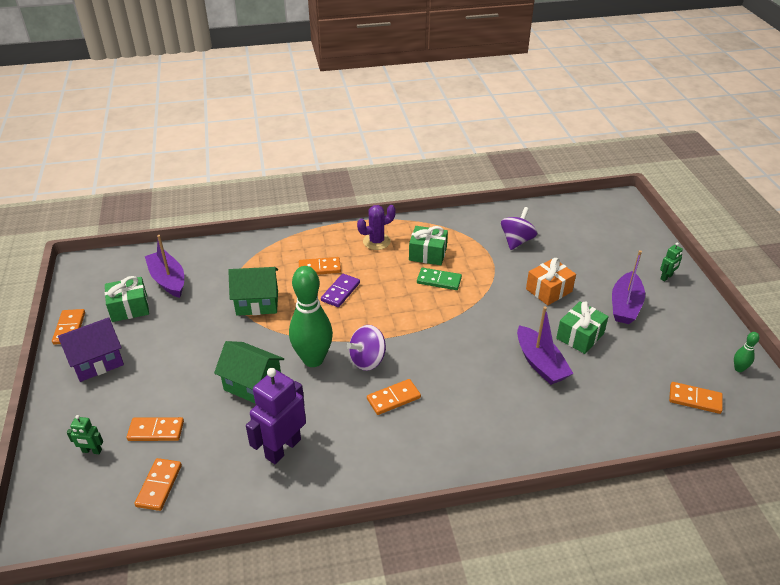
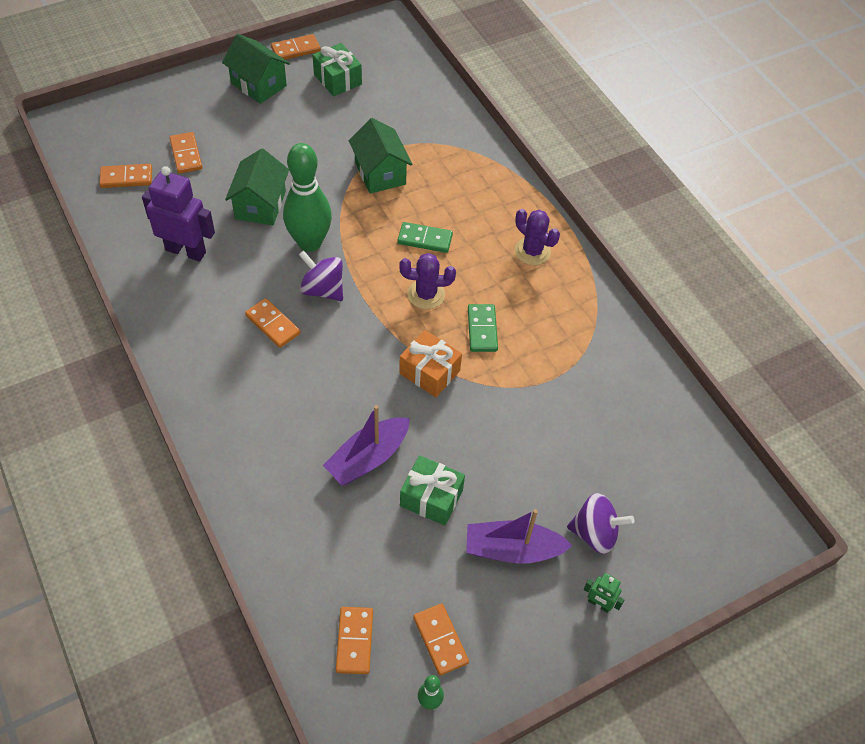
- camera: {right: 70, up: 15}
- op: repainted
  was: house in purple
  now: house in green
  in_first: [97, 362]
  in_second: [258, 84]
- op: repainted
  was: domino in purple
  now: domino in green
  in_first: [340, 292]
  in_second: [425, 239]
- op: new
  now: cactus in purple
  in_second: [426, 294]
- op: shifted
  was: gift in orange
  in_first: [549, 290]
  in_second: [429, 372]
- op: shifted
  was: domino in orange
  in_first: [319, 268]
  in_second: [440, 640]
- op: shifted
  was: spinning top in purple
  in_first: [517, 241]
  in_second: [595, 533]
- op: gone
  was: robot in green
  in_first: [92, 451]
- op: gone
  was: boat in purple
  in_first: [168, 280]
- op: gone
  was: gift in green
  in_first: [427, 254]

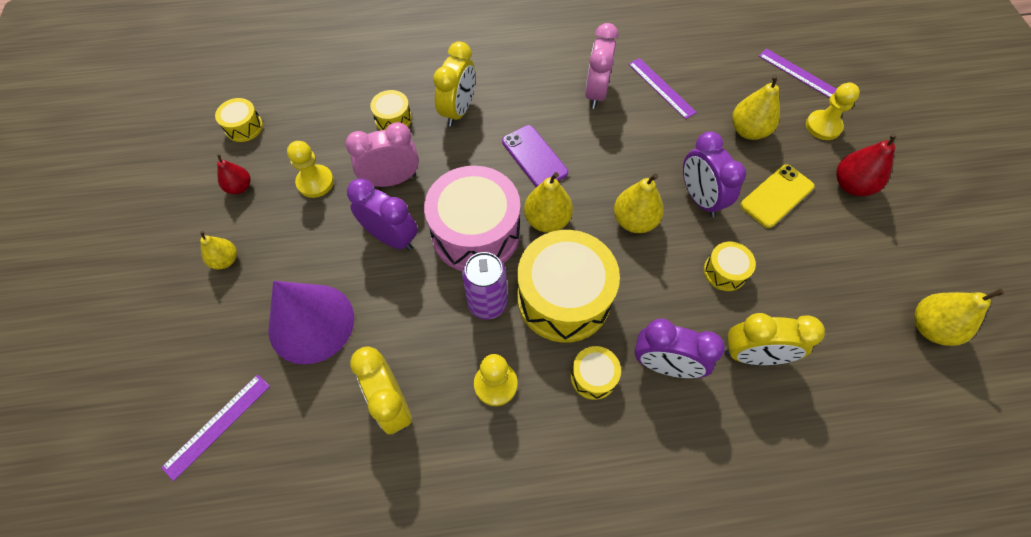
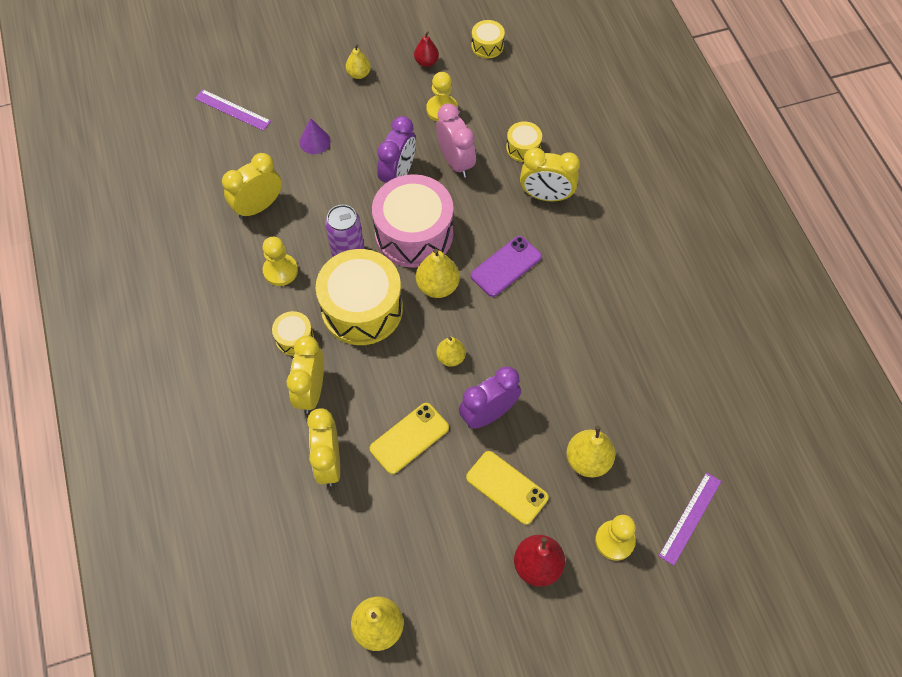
- camera: {right: 80, up: 0}
- op: repainted
  was: clock in purple
  now: clock in yellow
  in_first: [664, 365]
  in_second: [311, 391]
- op: scaled
  was: cone in purple
  in_first: [311, 323]
  in_second: [315, 141]
  ratio: 0.47
- op: swapped
  was: drum in yellow
  now: phone in yellow
  in_first: [724, 272]
  in_second: [409, 438]
- op: scaled
  was: pear in yellow
  in_first: [634, 221]
  in_second: [451, 357]
  ratio: 0.64
- op: gone
  was: clock in pink
  in_first: [596, 93]
- op: gone
  was: ruler in purple
  in_first: [661, 88]

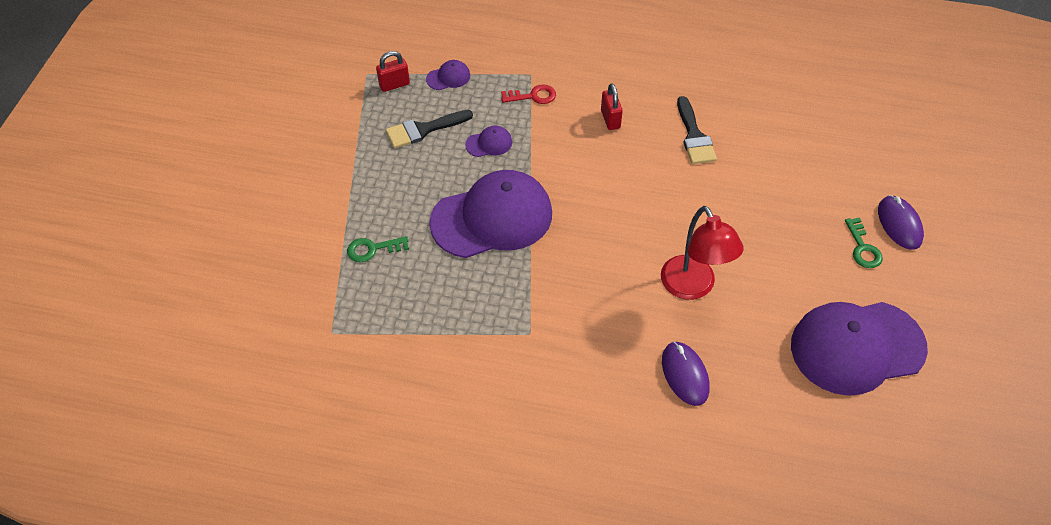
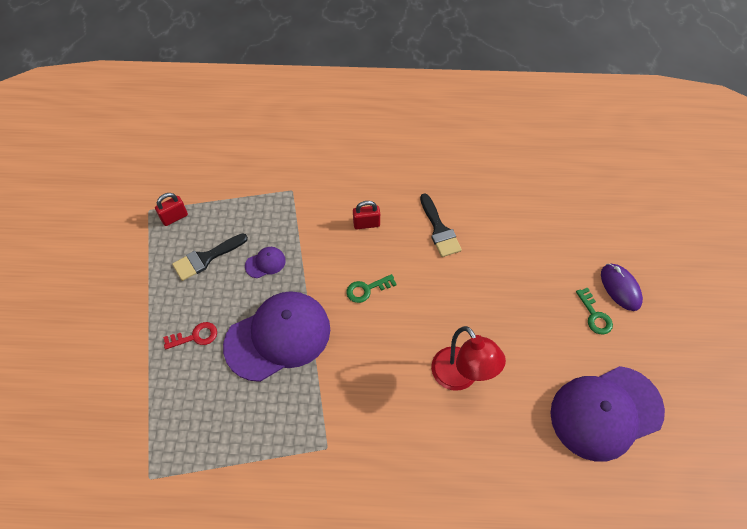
- camera: {right: -10, up: 5}
- op: shifted
  was: key in red
  in_first: [533, 96]
  in_second: [195, 336]
- op: shifted
  was: key in green
  in_first: [373, 249]
  in_second: [367, 289]
- op: rotated
  was: padlock in red
  in_first: [610, 119]
  in_second: [366, 224]
  clockwise: -75
- op: gone
  was: cap in purple
  in_first: [448, 77]
- op: gone
  was: mouse in purple
  in_first: [685, 374]

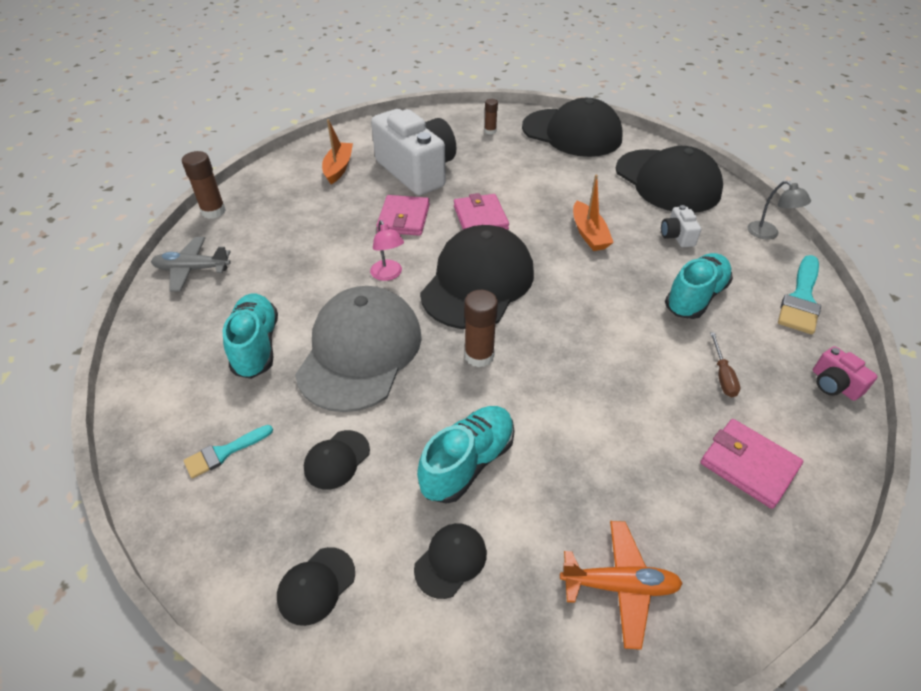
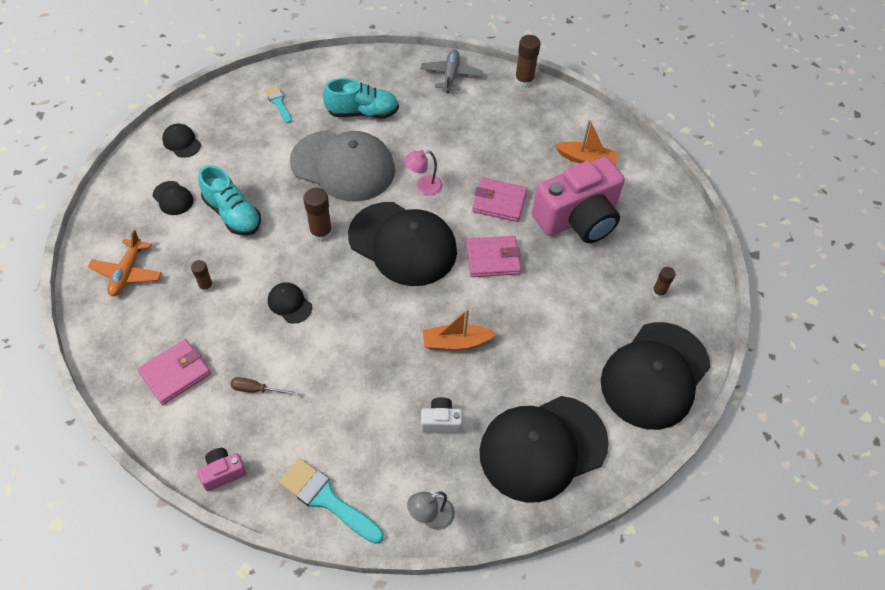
- camera: {right: 95, up: 10}
- op: new
  now: glue stick in brown
  in_second: [206, 286]
- op: shifted
  was: cap in black
  in_first: [337, 459]
  in_second: [289, 303]
- op: repainted
  was: camera in white
  now: camera in pink
  in_first: [417, 171]
  in_second: [578, 218]
- op: gone
  was: shoe in turquoise
  in_first: [695, 297]

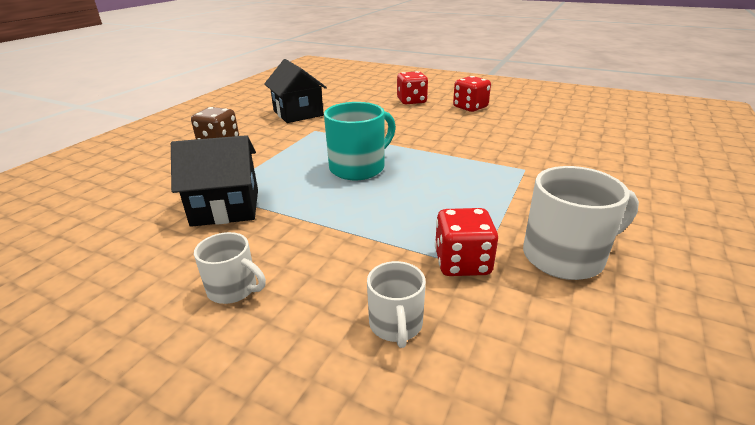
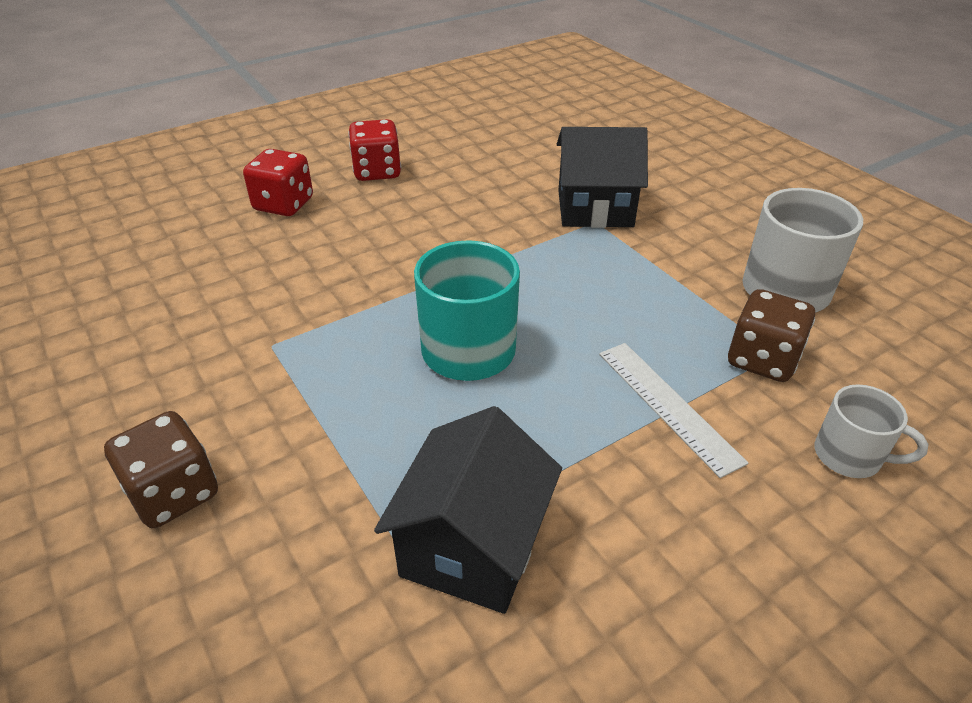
- camera: {right: -60, up: 10}
- op: shifted
  was: house in black
  in_first: [298, 113]
  in_second: [595, 208]
- op: new
  now: ruler in white
  in_second: [668, 405]
- op: repainted
  was: dice in red
  now: dice in brown
  in_first: [462, 263]
  in_second: [762, 359]
- op: gone
  was: mug in white
  in_first: [234, 289]

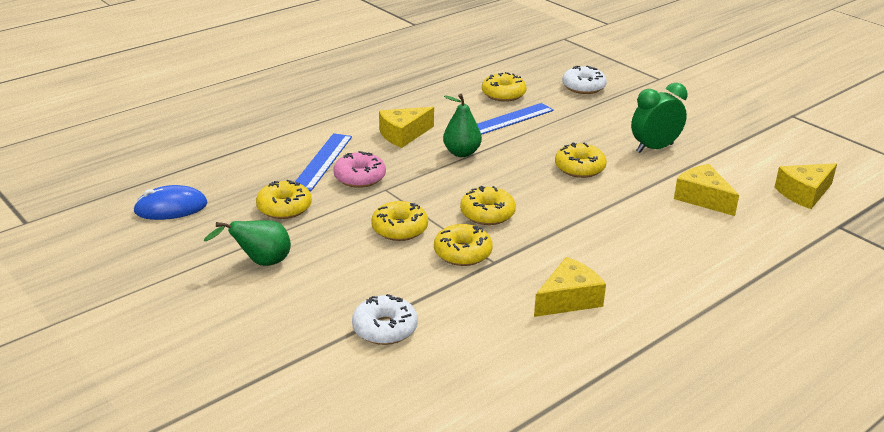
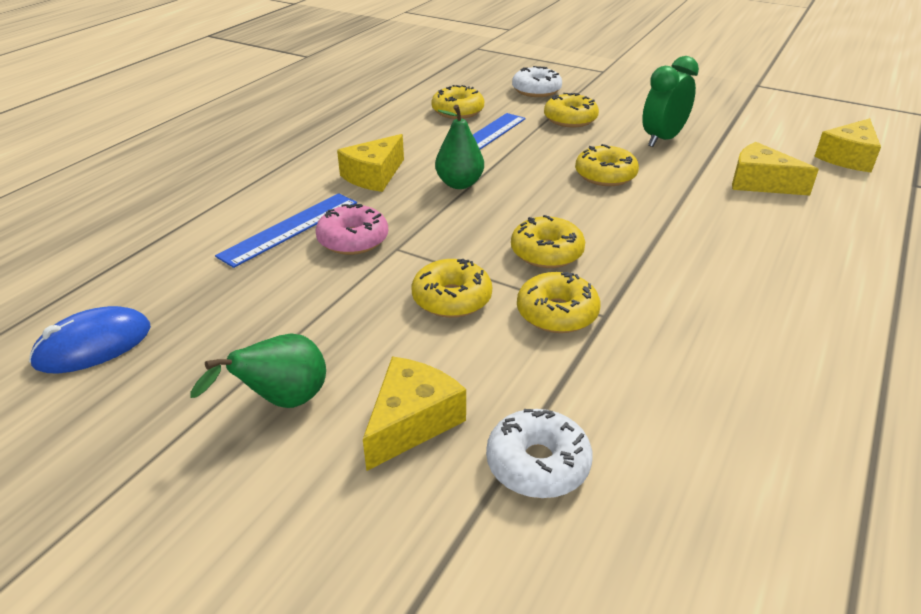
- camera: {right: -20, up: 5}
- op: rotated
  was: ruler in blue
  in_first: [323, 161]
  in_second: [290, 229]
  clockwise: 45
- op: shifted
  was: cheese in yellow
  in_first: [568, 299]
  in_second: [411, 422]
- op: shifted
  was: donut in yellow
  in_first: [284, 208]
  in_second: [570, 119]

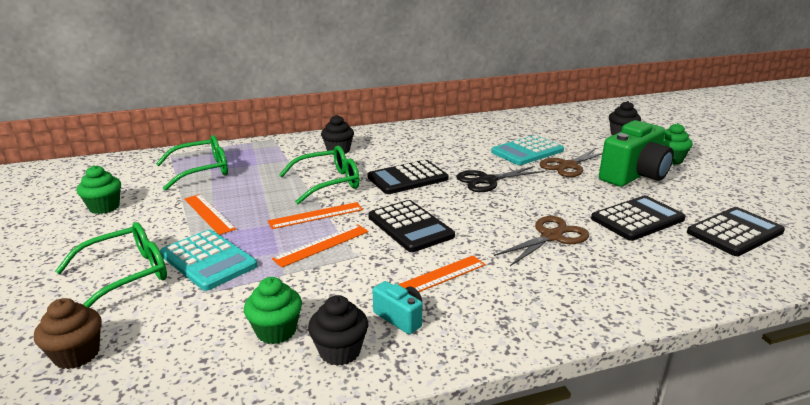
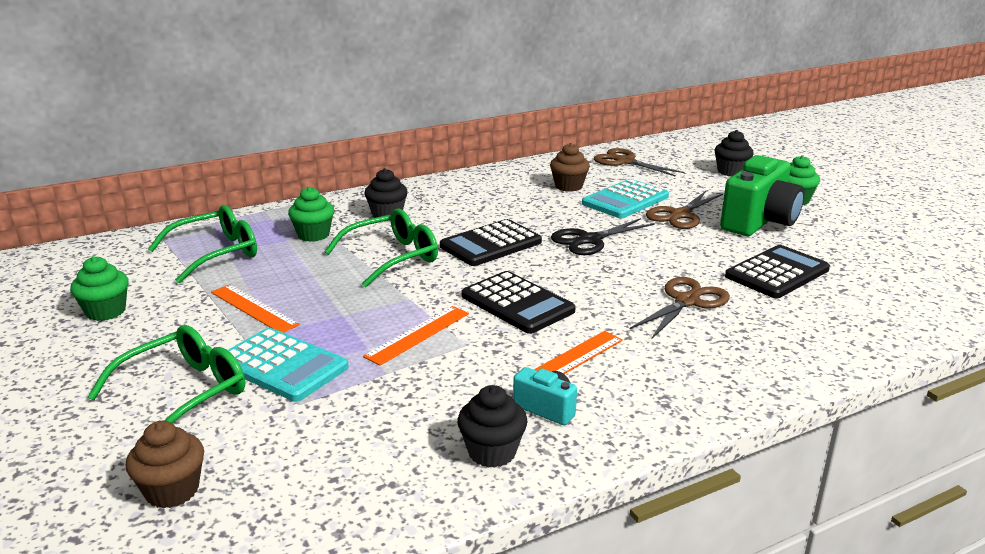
- camera: {right: -10, up: 0}
- op: shifted
  was: cupcake in green
  in_first: [276, 331]
  in_second: [313, 235]
- op: new
  now: cupcake in brown
  in_second: [568, 186]
- op: new
  now: scissors in brown
  in_second: [625, 162]
- op: gone
  was: ruler in orange
  in_first: [316, 215]
- op: gone
  was: calculator in black
  in_first: [734, 232]

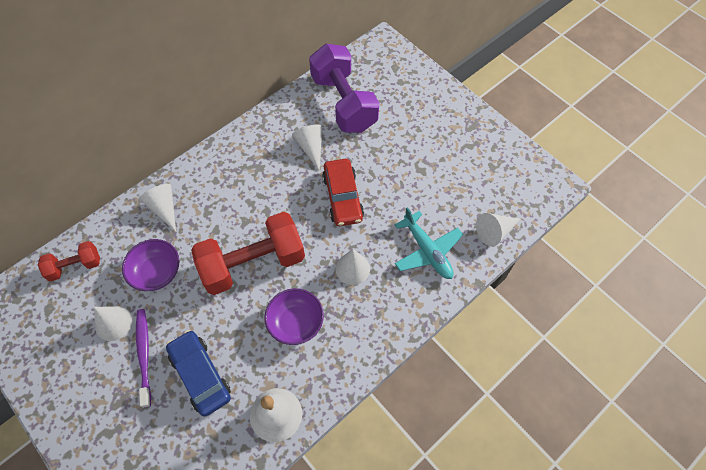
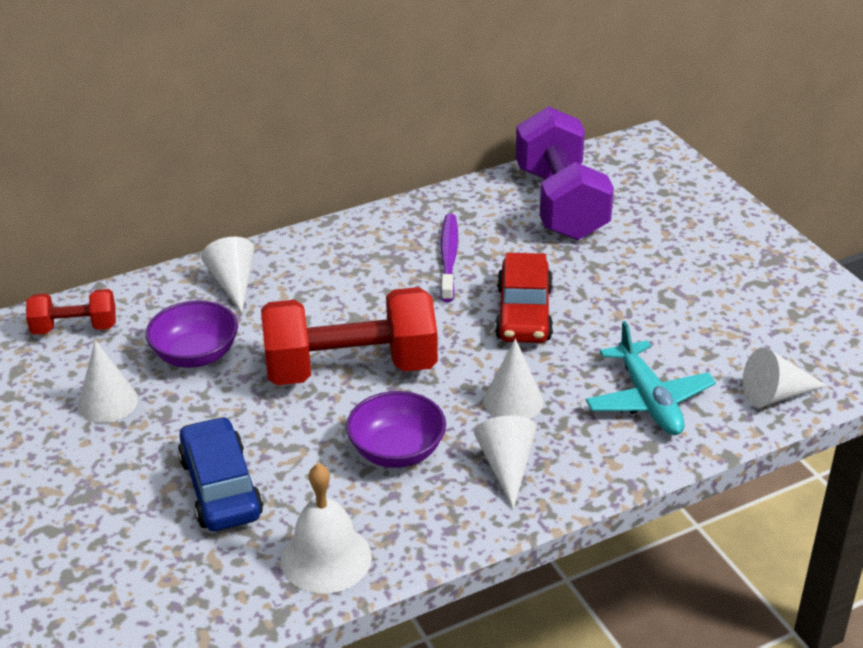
- camera: {right: 15, up: -25}
- op: shifted
  was: toothbrush in purple
  in_first: [144, 355]
  in_second: [448, 258]
- op: shifted
  was: cone in white
  in_first: [311, 147]
  in_second: [507, 466]

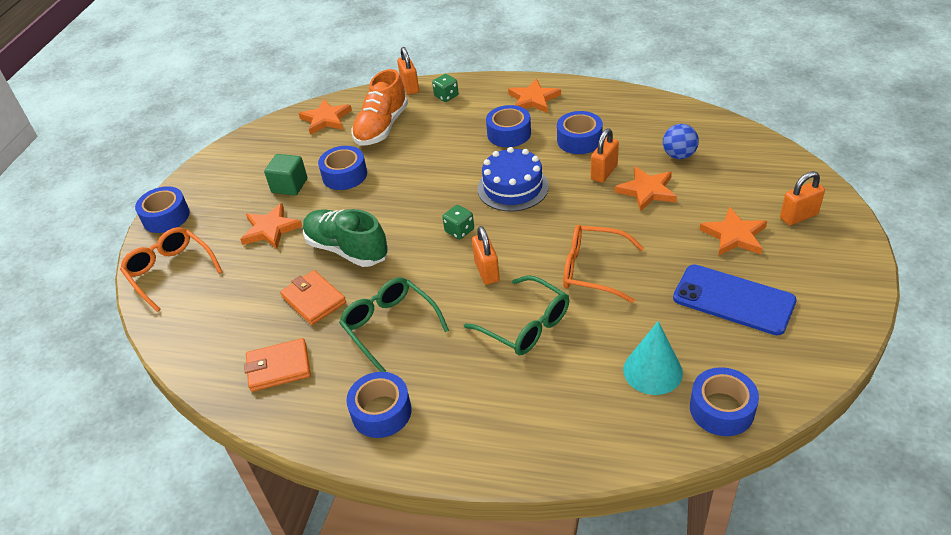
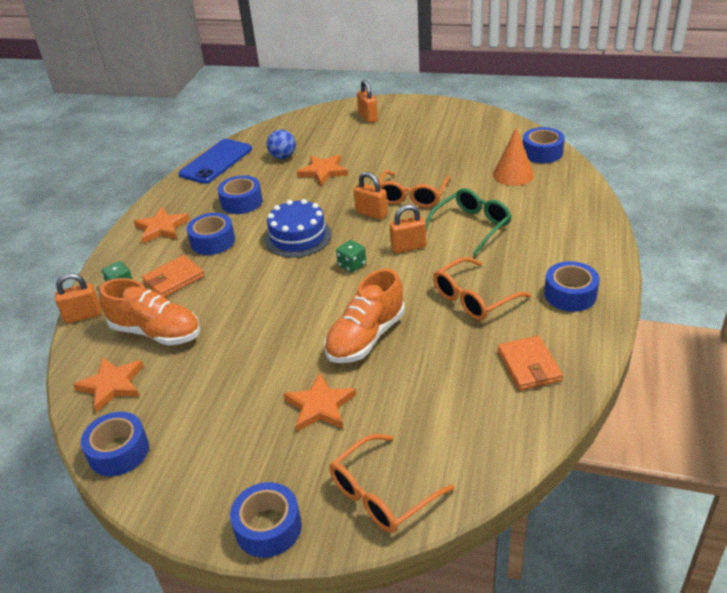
- camera: {right: -90, up: -5}
- op: shifted
  was: tape in blue
  in_first: [344, 175]
  in_second: [119, 452]
- op: shifted
  was: wallet in orange
  in_first: [314, 300]
  in_second: [174, 279]
- op: shifted
  was: phone in blue
  in_first: [733, 300]
  in_second: [216, 162]
- op: repainted
  was: shoe in green
  now: shoe in orange
  in_first: [347, 249]
  in_second: [366, 337]
- op: shifted
  was: padlock in orange
  in_first: [604, 172]
  in_second: [371, 213]
- op: repainted
  was: glasses in green
  now: glasses in orange
  in_first: [389, 326]
  in_second: [473, 298]
- op: repainted
  was: cone in turquoise
  now: cone in orange
  in_first: [652, 371]
  in_second: [513, 174]
- op: gone
  was: cube in green
  in_first: [289, 186]
- op: gone
  was: star in orange
  in_first: [734, 235]

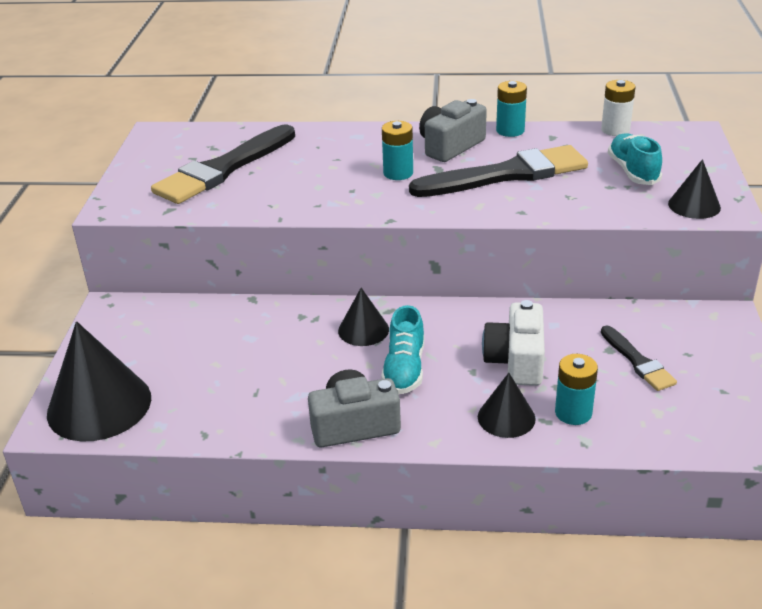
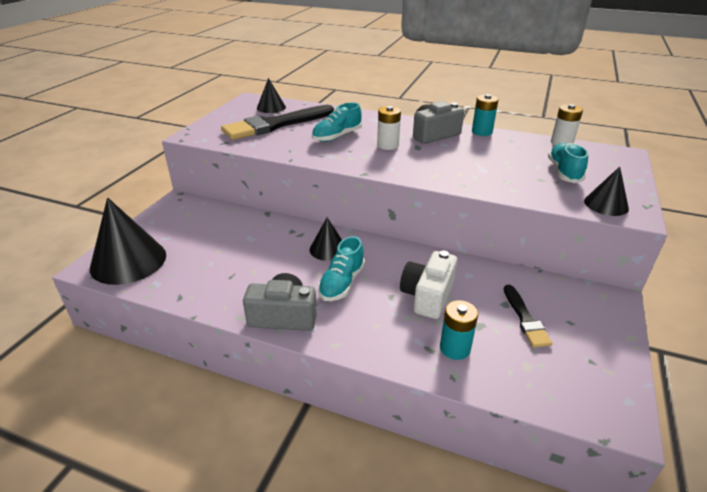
- camera: {right: 15, up: 0}
- op: shifted
  was: cone in black
  in_first: [506, 417]
  in_second: [271, 107]
- op: new
  now: shoe in turquoise
  in_second: [337, 136]
- op: repainted
  was: battery in turquoise
  now: battery in white
  in_first: [398, 173]
  in_second: [387, 145]
- op: gone
  was: brush in black
  in_first: [506, 174]

